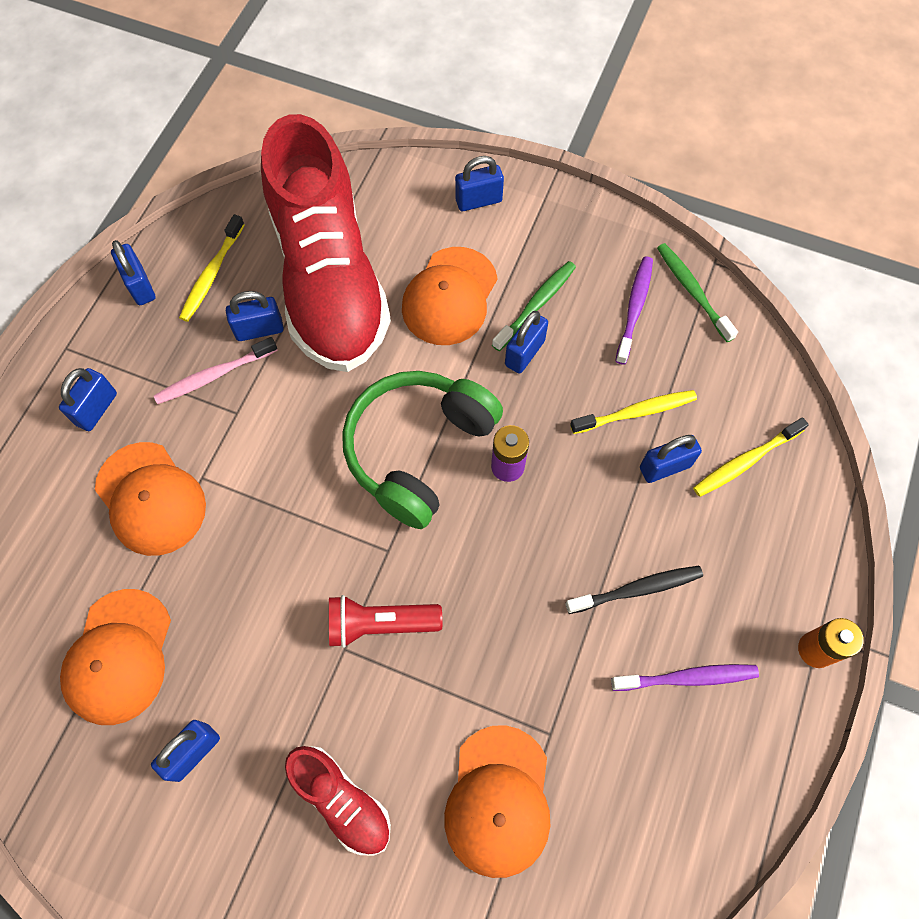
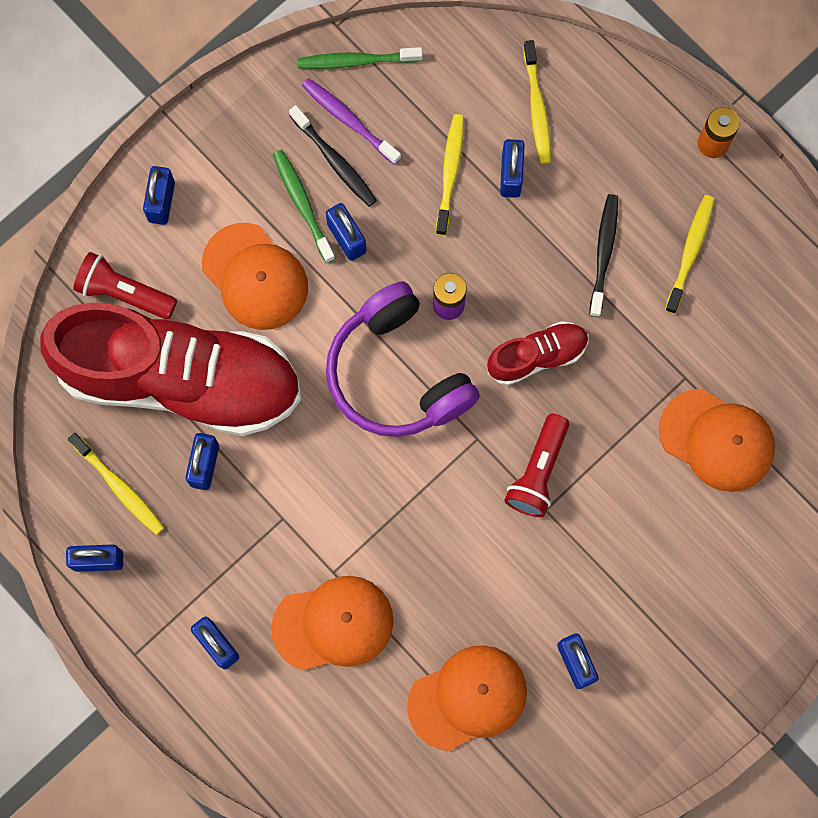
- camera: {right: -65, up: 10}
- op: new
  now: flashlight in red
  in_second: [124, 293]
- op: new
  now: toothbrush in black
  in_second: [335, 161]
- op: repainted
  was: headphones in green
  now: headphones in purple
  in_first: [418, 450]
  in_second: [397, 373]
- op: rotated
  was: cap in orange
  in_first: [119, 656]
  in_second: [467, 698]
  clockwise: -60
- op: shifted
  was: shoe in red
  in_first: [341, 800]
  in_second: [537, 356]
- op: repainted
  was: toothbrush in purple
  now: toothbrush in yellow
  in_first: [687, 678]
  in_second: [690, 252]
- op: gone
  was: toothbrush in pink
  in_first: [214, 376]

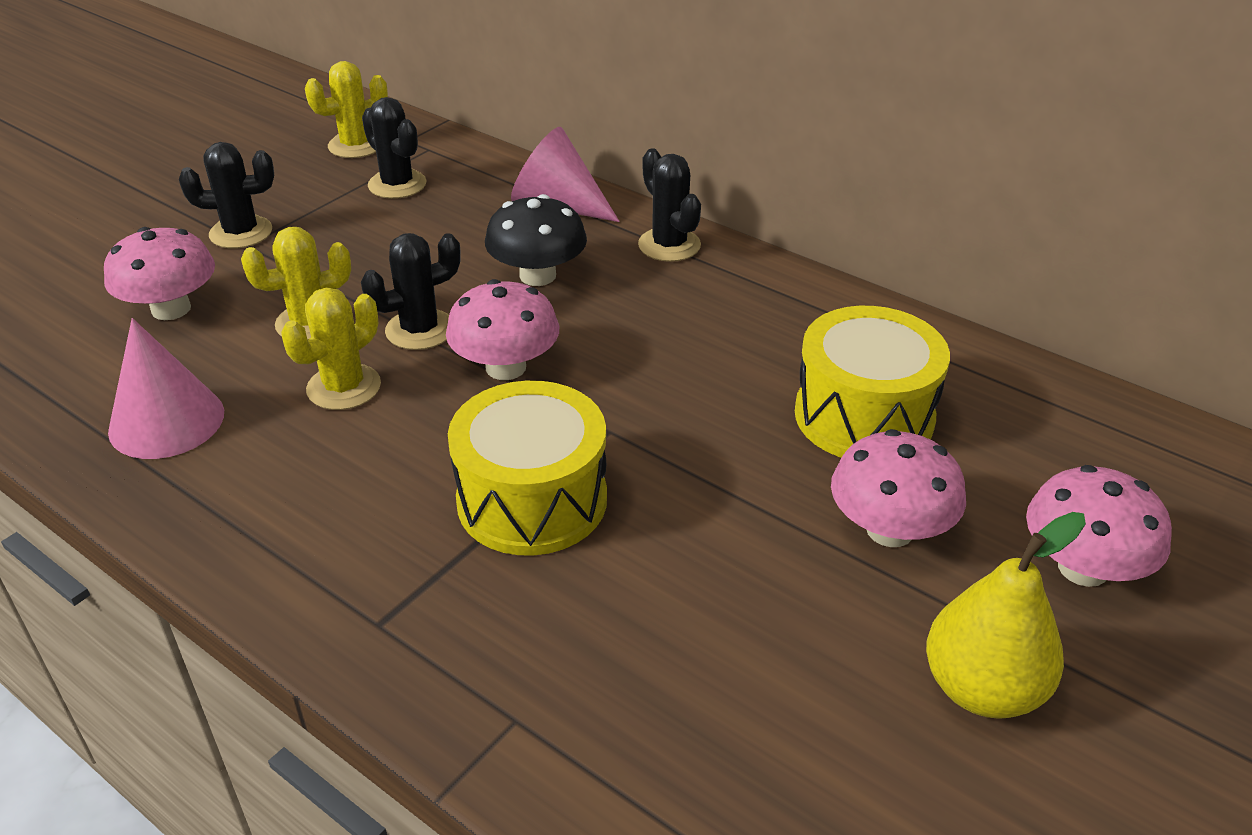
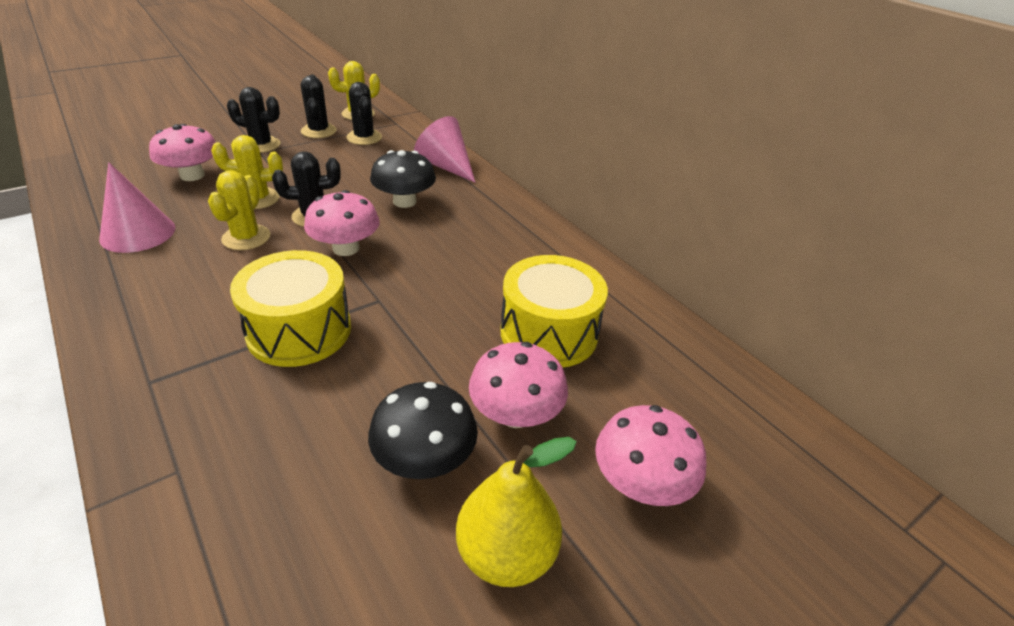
- camera: {right: 15, up: 0}
- op: rotated
  was: cactus in yellow
  in_first: [344, 387]
  in_second: [246, 238]
  clockwise: -45
- op: shifted
  was: cactus in black
  in_first: [669, 245]
  in_second: [318, 131]
- op: new
  now: mushroom in black
  in_second: [425, 459]

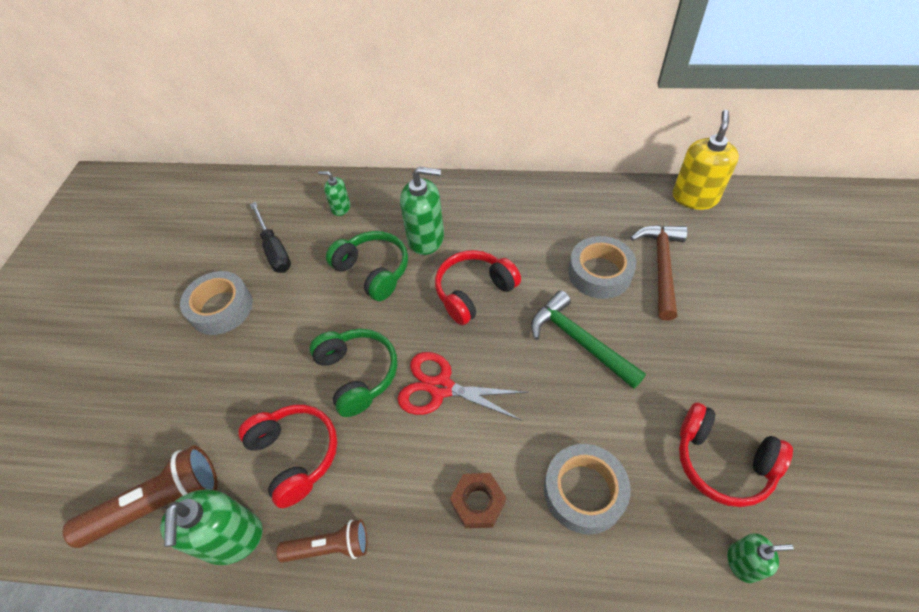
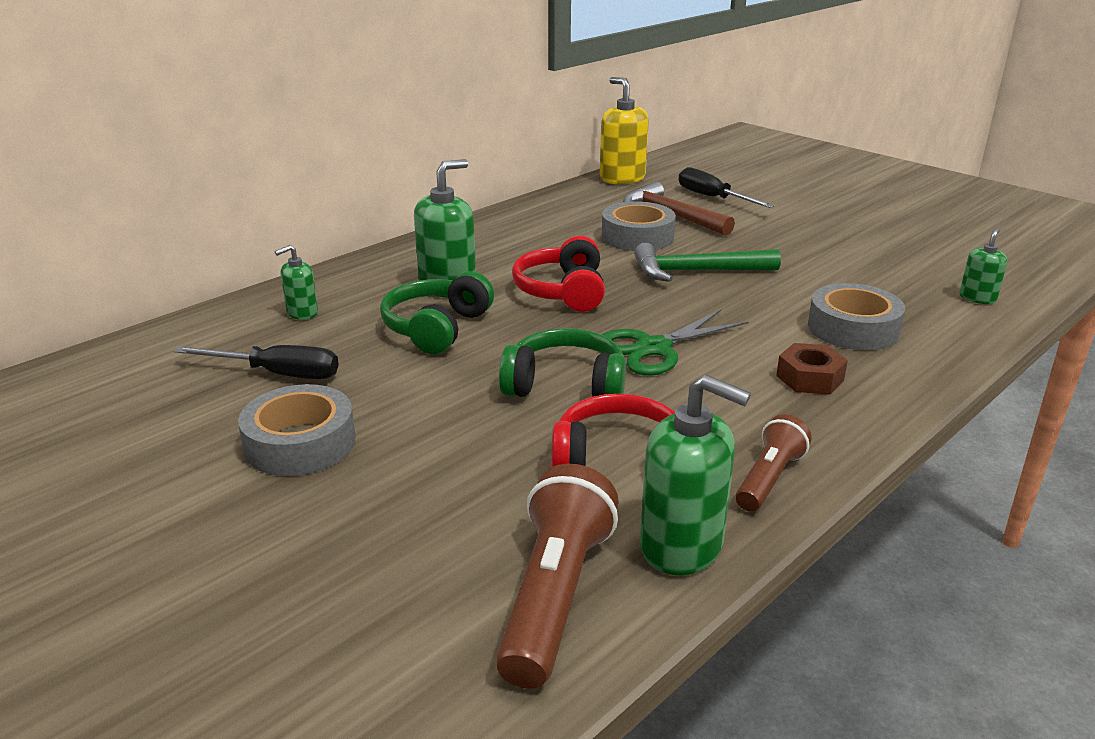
- camera: {right: -55, up: -25}
- op: rotated
  was: headphones in green
  in_first: [373, 271]
  in_second: [437, 328]
  clockwise: -60
- op: repainted
  was: scissors in red
  now: scissors in green
  in_first: [441, 387]
  in_second: [653, 348]
- op: new
  now: screwdriver in black
  in_second: [712, 198]
- op: gone
  was: headphones in red
  in_first: [722, 461]

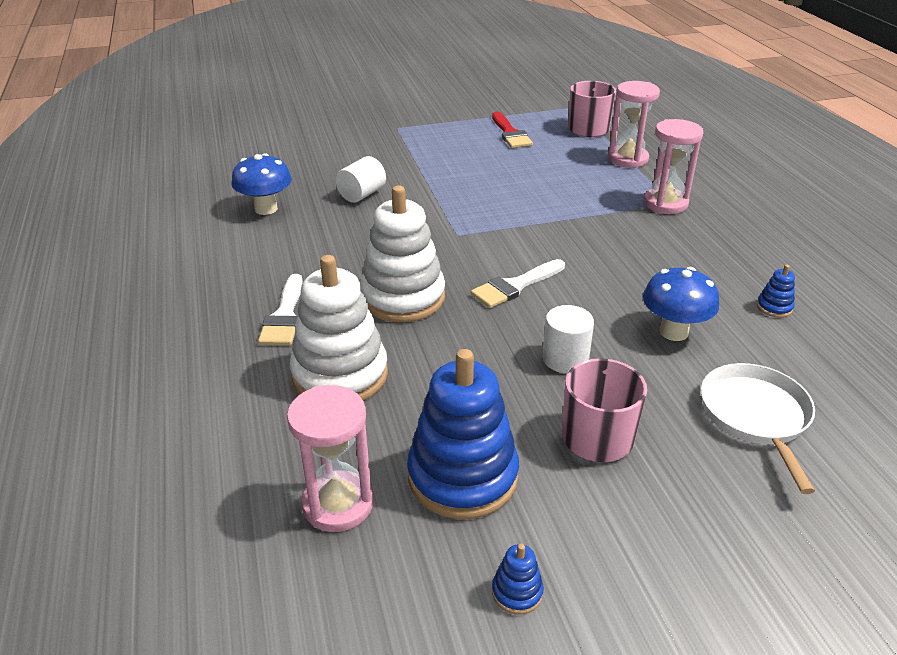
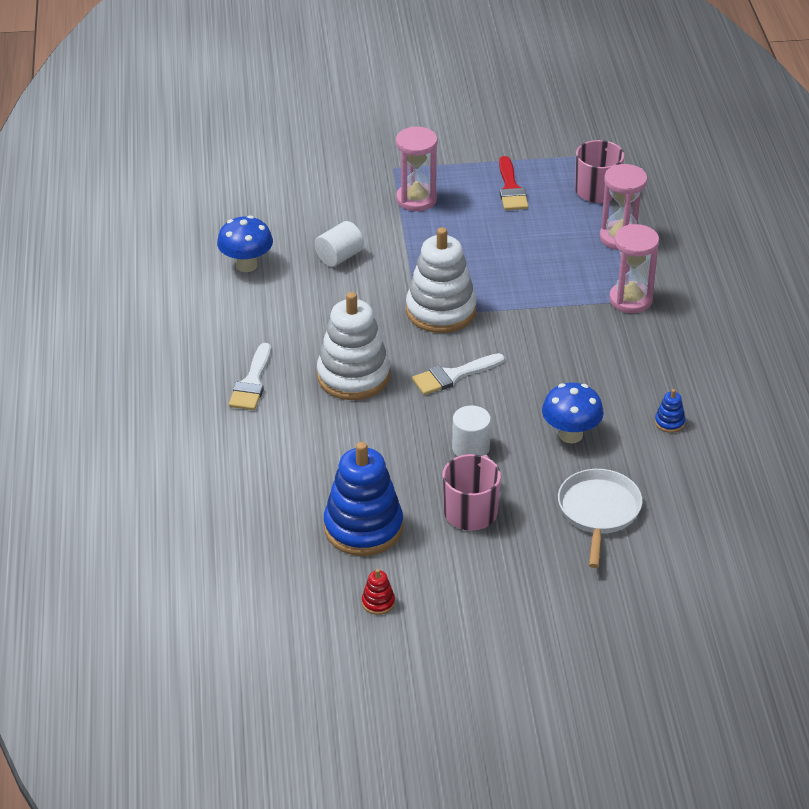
- camera: {right: 10, up: 5}
- op: repainted
  was: stacking toy in blue
  now: stacking toy in red
  in_first: [517, 592]
  in_second: [378, 602]
- op: shifted
  was: hourglass in pink
  in_first: [338, 504]
  in_second: [416, 199]
- op: shifted
  was: stacking toy in white
  in_first: [340, 375]
  in_second: [441, 311]

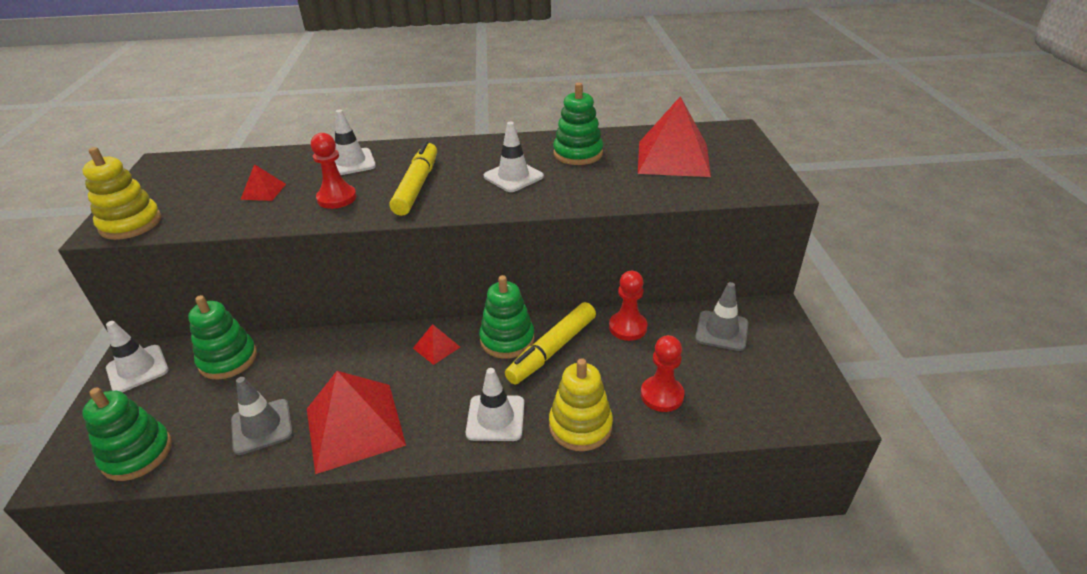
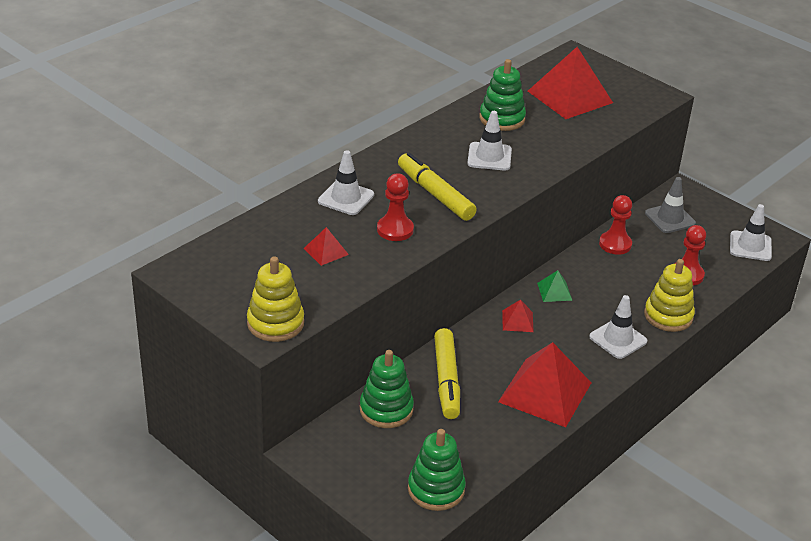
- camera: {right: -45, up: 0}
- op: shifted
  was: marker in yellow
  in_first: [552, 349]
  in_second: [446, 380]
- op: swapped
  was: stacking toy in green
  now: pyramid in green
  in_first: [507, 339]
  in_second: [554, 291]
- op: shifted
  was: traffic cone in white
  in_first: [137, 369]
  in_second: [750, 246]
- op: gone
  was: traffic cone in grey
  in_first: [262, 426]

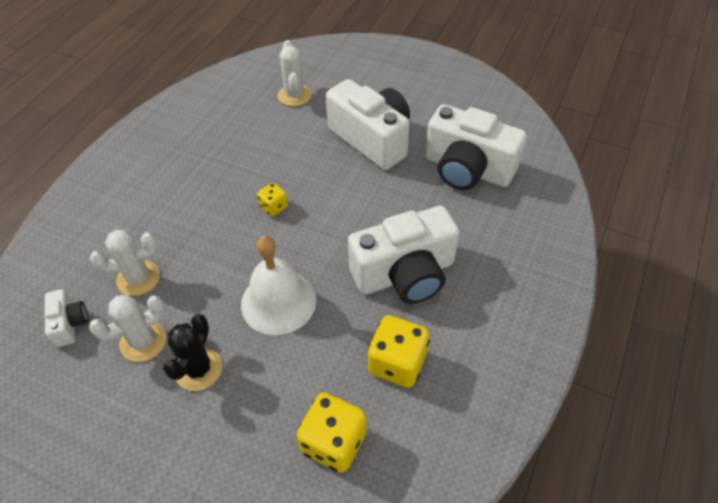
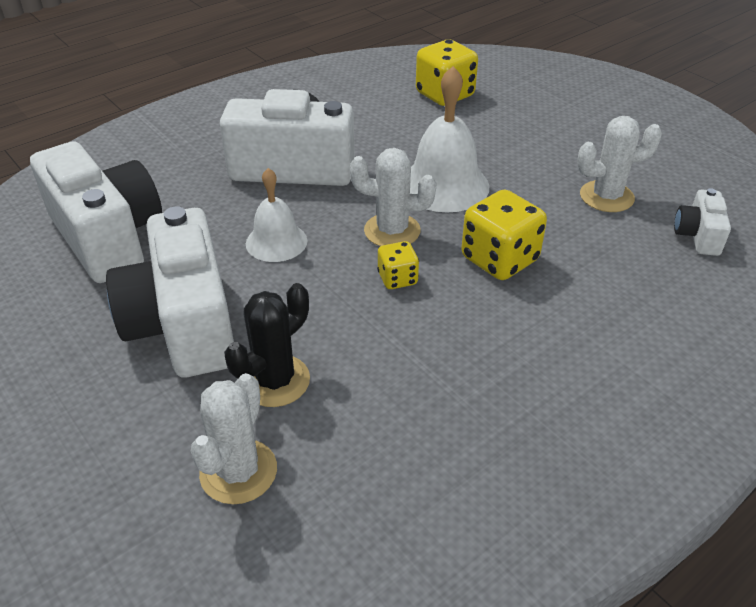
- camera: {right: -155, up: -10}
- op: shifted
  was: cactus in black
  in_first: [198, 369]
  in_second: [275, 381]
- op: new
  now: bell in white
  in_second: [276, 242]
- op: shifted
  was: cactus in white
  in_first: [138, 278]
  in_second: [392, 231]
- op: shifted
  was: dice in yellow
  in_first: [397, 363]
  in_second: [499, 259]

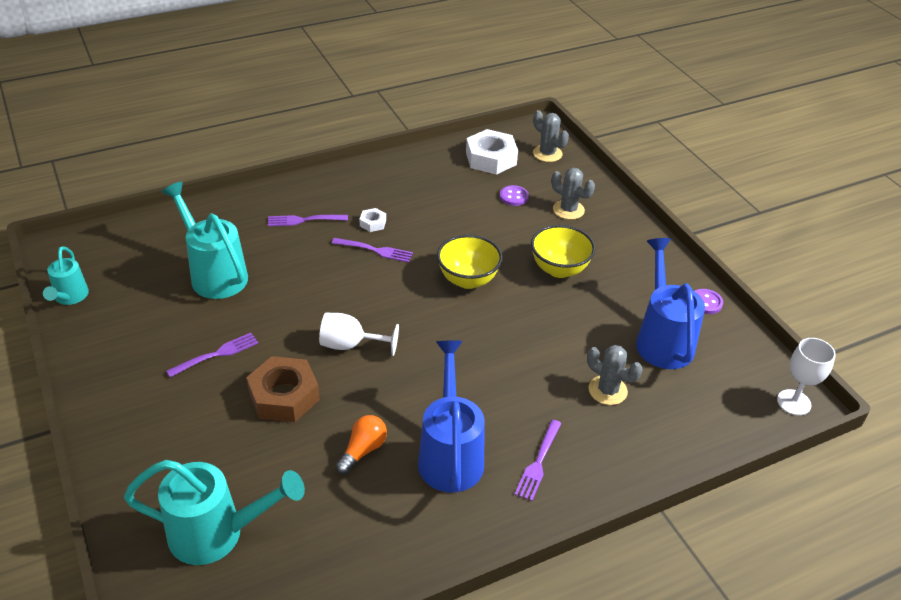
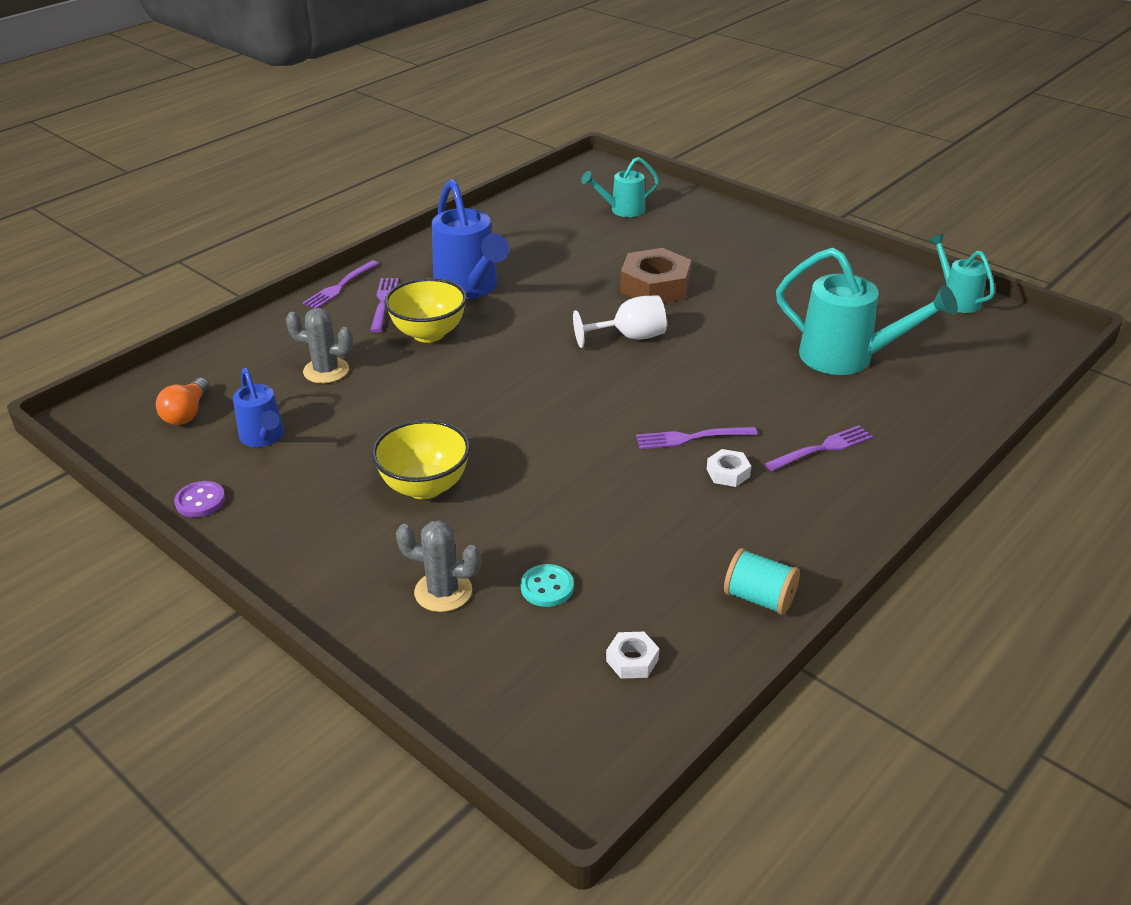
- camera: {right: 160, up: -5}
- op: shifted
  was: light bulb in orange
  in_first: [363, 450]
  in_second: [187, 413]
- op: scaled
  was: watering can in blue
  in_first: [662, 340]
  in_second: [263, 437]
  ratio: 0.58
- op: shifted
  was: fork in purple
  in_first: [216, 354]
  in_second: [340, 286]
- op: shifted
  was: bowl in yellow
  in_first: [468, 280]
  in_second: [429, 333]
- op: repainted
  was: button in purple
  now: button in turquoise
  in_first: [513, 197]
  in_second: [547, 587]
- op: scaled
  was: watering can in turquoise
  in_first: [216, 534]
  in_second: [622, 210]
  ratio: 0.58
- op: scaled
  was: nut in white
  in_first: [491, 158]
  in_second: [632, 660]
  ratio: 0.47
- op: new
  now: spool in turquoise
  in_second: [759, 598]
- op: gone
  was: cactus in grey
  in_first: [547, 153]
- op: gone
  was: goblet in white
  in_first: [794, 402]

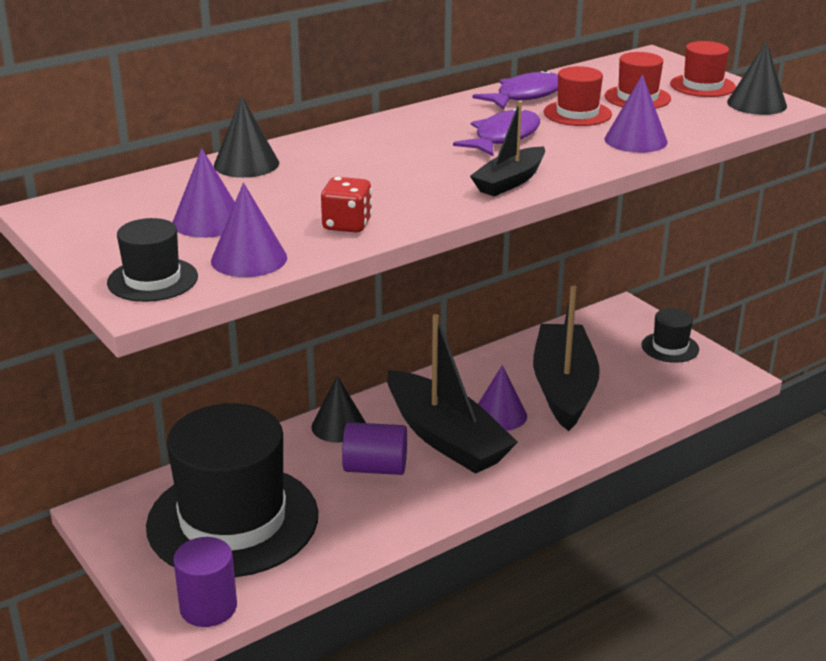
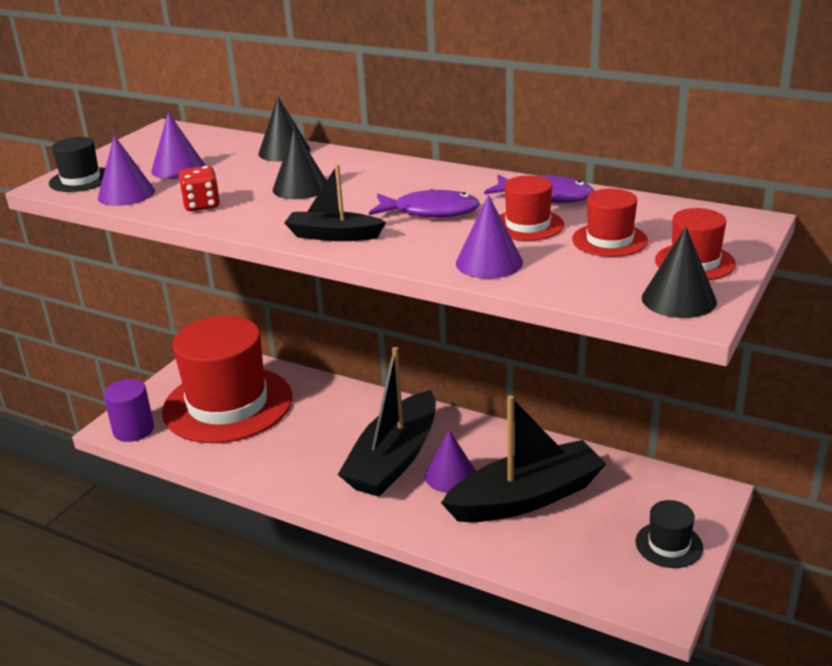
- camera: {right: 65, up: 0}
- op: repainted
  was: hat in black
  now: hat in red
  in_first: [233, 520]
  in_second: [228, 404]
- op: shifted
  was: cone in black
  in_first: [339, 426]
  in_second: [300, 187]
- op: gone
  was: cylinder in purple
  in_first: [375, 468]

